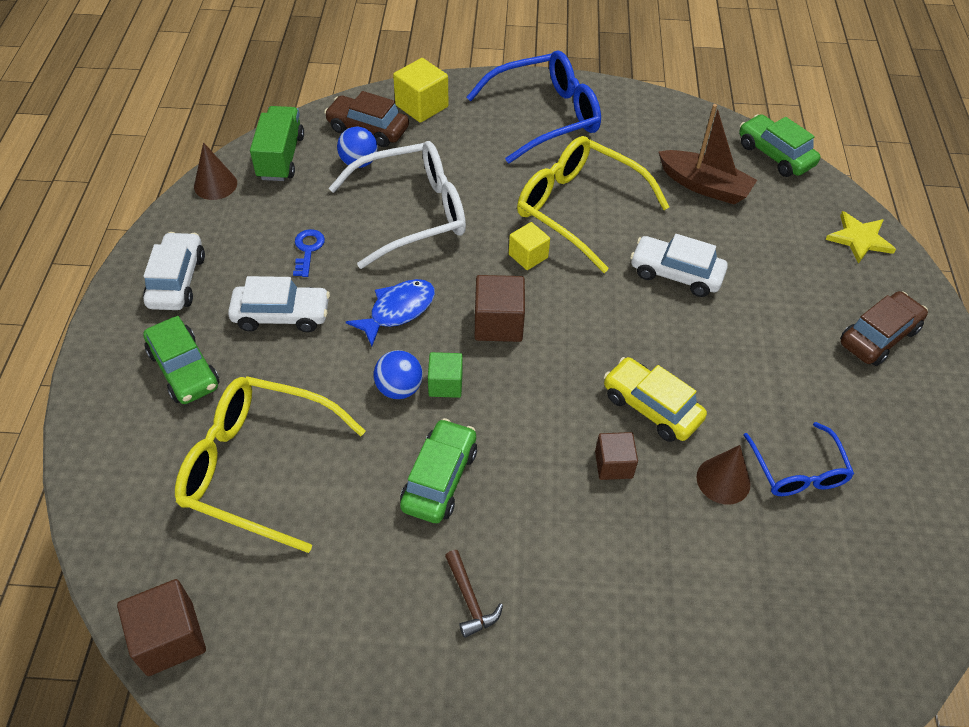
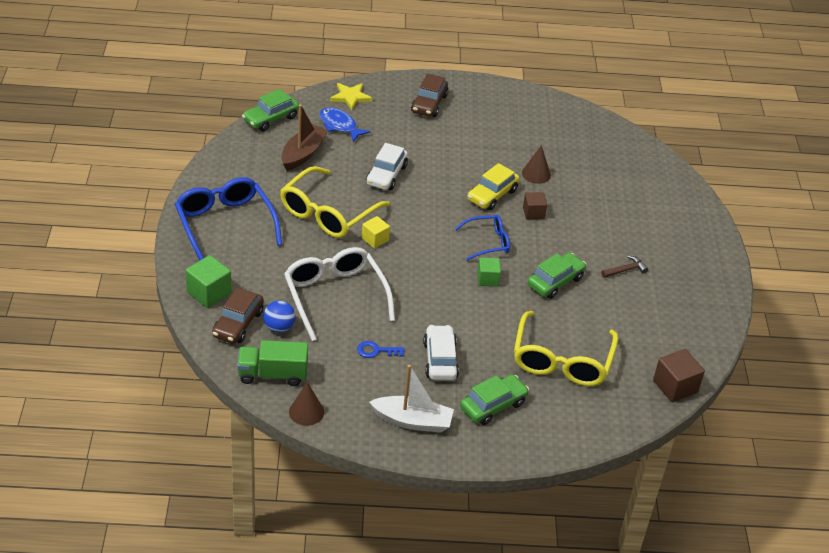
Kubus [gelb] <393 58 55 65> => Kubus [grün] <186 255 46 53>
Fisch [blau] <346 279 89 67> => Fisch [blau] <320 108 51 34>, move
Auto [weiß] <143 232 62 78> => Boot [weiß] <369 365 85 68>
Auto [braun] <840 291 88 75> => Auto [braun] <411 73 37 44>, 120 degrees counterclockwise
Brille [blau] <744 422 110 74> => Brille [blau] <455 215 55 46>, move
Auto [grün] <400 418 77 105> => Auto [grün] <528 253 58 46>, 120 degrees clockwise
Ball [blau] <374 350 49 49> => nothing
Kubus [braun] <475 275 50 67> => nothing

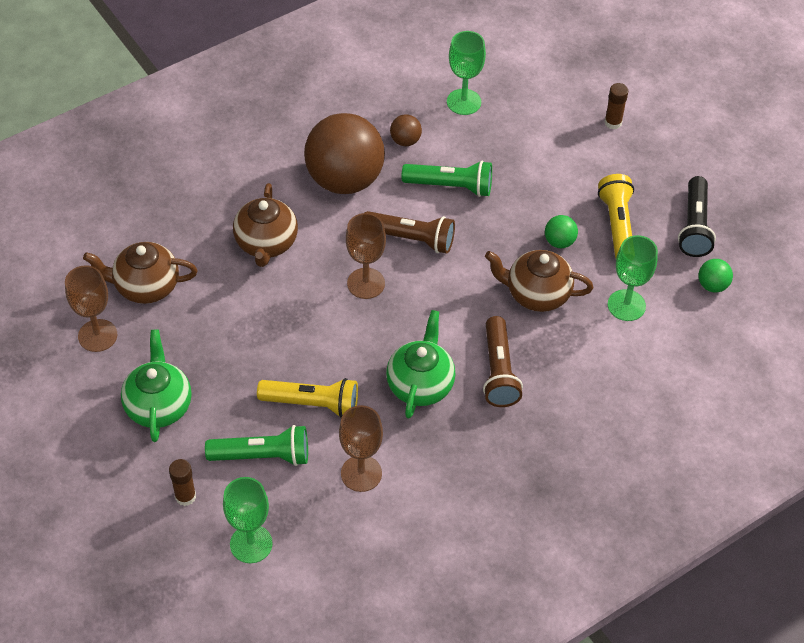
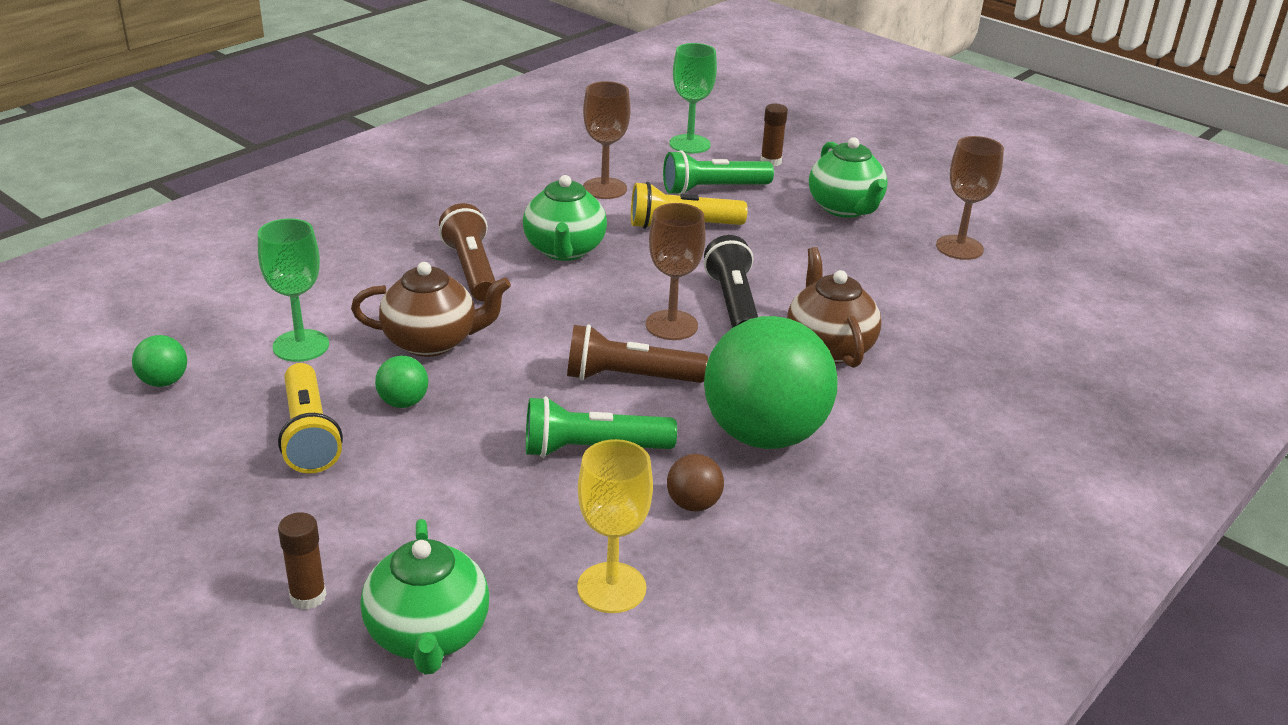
nothing => Teekanne [grün] <361 519 128 156>
Kelch [grün] <447 31 39 84> => Kelch [gelb] <577 439 76 174>
Taschenlampe [schwarz] <678 176 38 81> => Taschenlampe [schwarz] <704 235 54 93>, move
Ball [braun] <304 113 81 81> => Ball [grün] <704 316 134 133>
Teekanne [braun] <83 242 114 62> => nothing

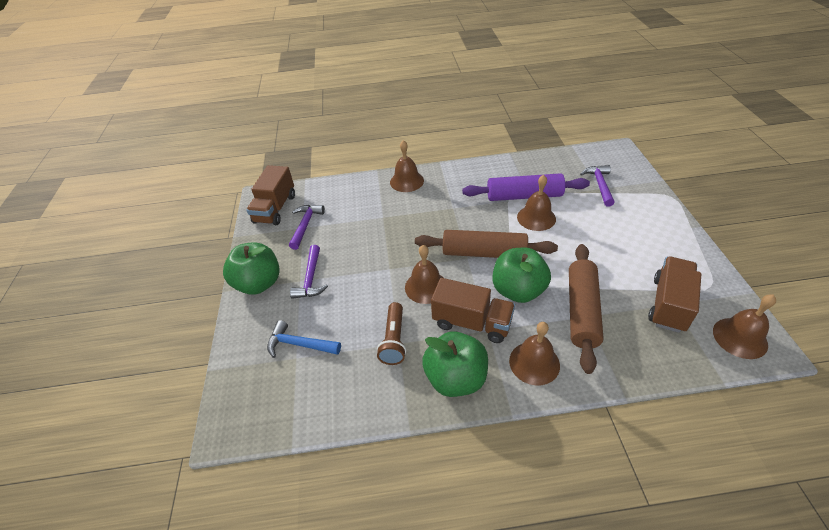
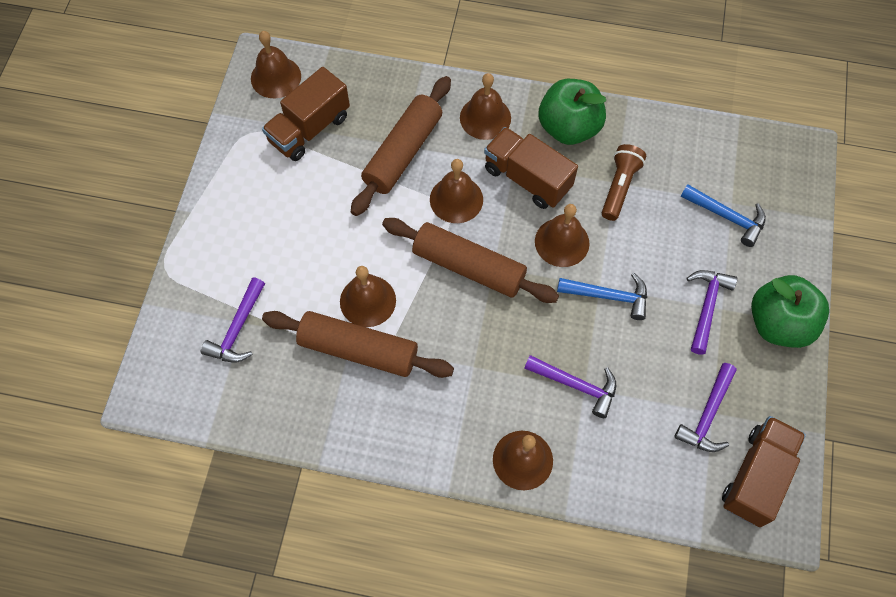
Nudelholz [lila] <462 173 128 28> => Nudelholz [braun] <262 311 192 67>
Apfel [grün] <493 247 58 56> => Glocke [braun] <430 159 53 64>
nothing => Hammer [lila] <524 355 92 63>
nothing => Hammer [blau] <557 273 90 47>

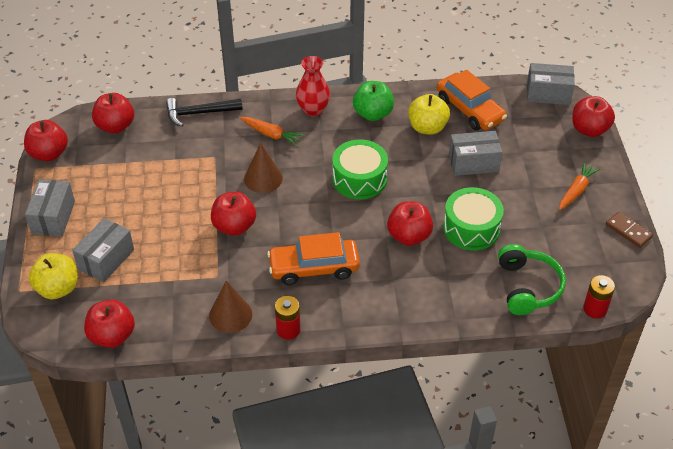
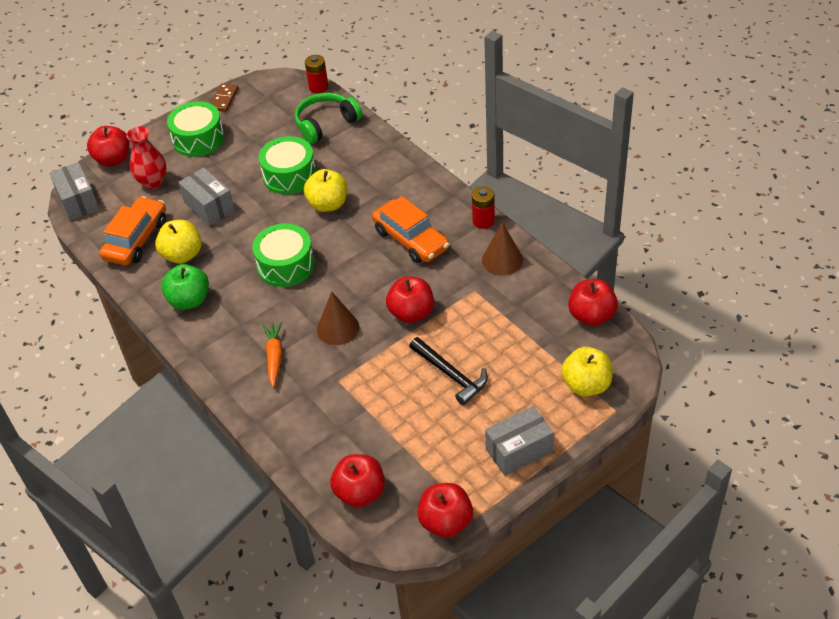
Vase [rot] <296 56 34 60> => Vase [rot] <126 126 41 63>, move
Karotte [orange] <559 162 41 48> => Trommel [grün] <167 101 58 56>
Apfel [rot] <387 201 46 45> => Apfel [gelb] <304 169 44 43>
Hammer [schwarz] <166 98 77 29> => Hammer [schwarz] <409 337 79 69>, move
Schachtel [grau] <72 218 62 65> => nothing

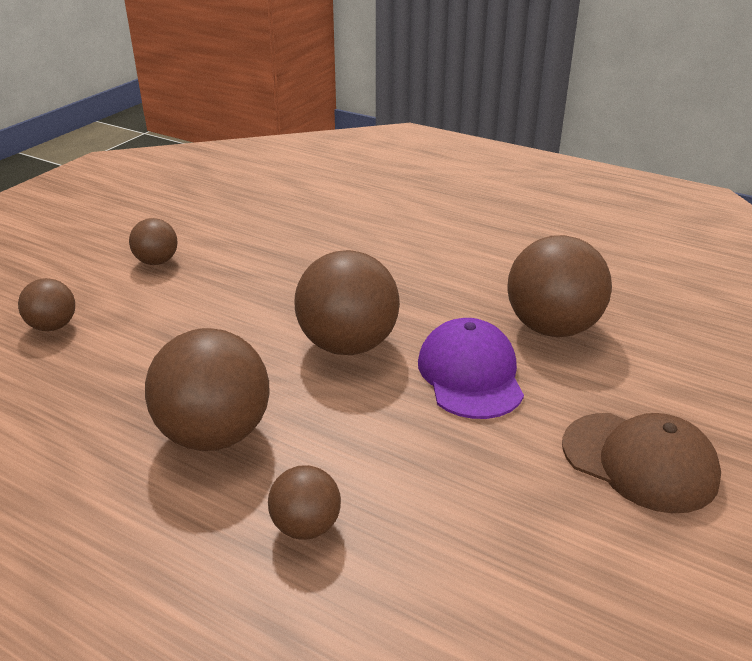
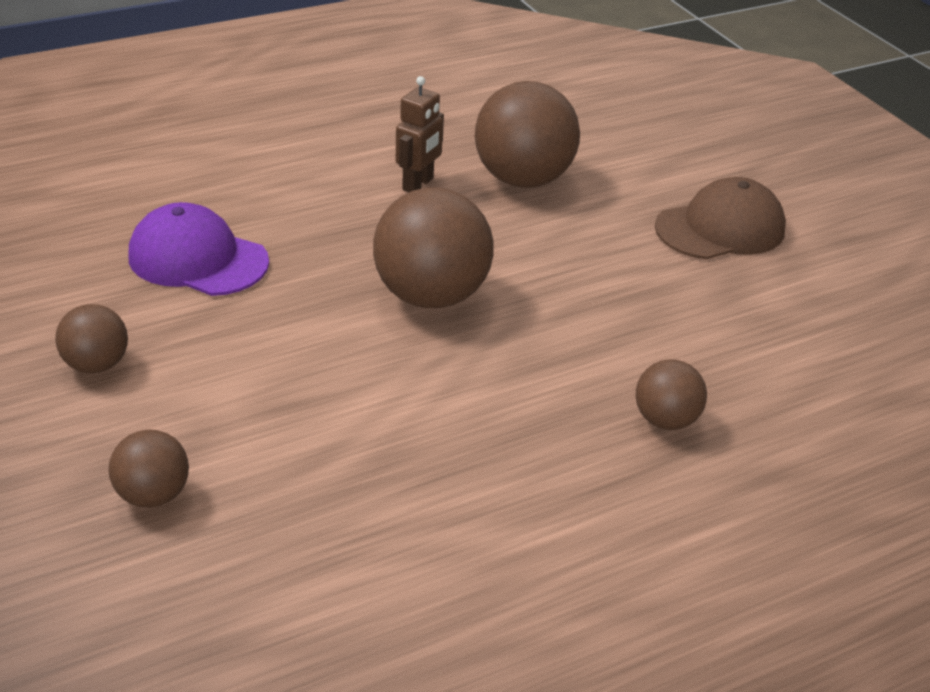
Kappe [lila] <418 318 106 101> => Kappe [lila] <129 202 140 94>, move
nothing => Roboter [braun] <396 76 48 116>
Ball [braun] <145 328 125 123> => nothing

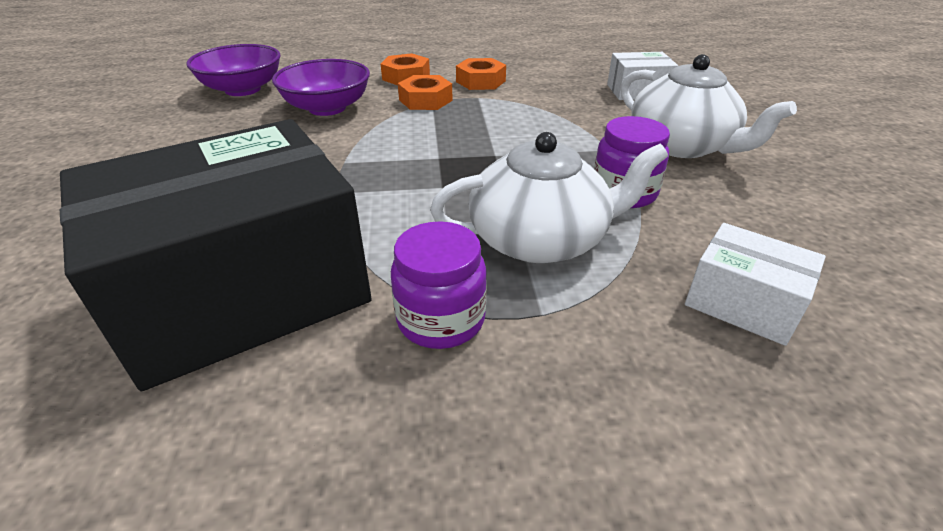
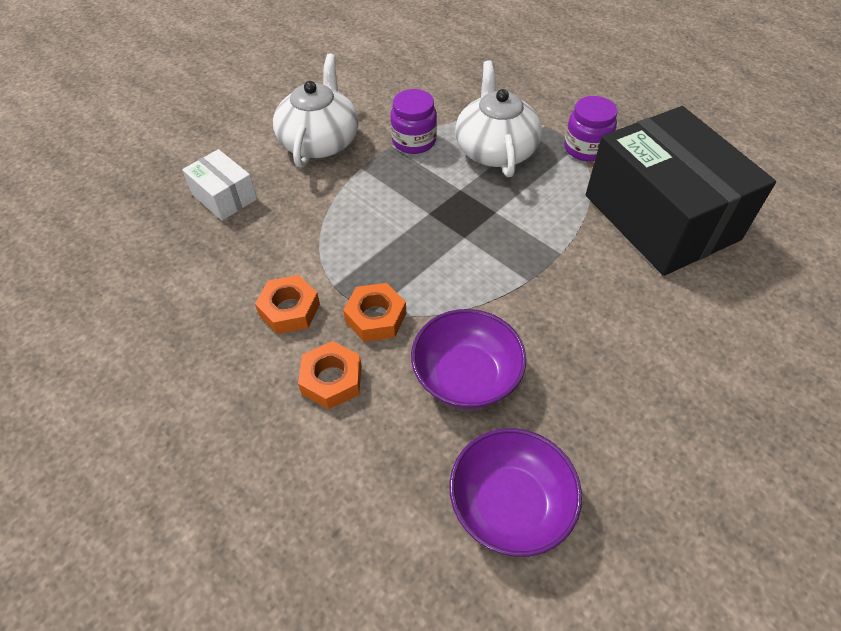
Teekanne [weiß] <430 132 238 131> => Teekanne [weiß] <455 60 87 117>, 45 degrees clockwise
Schachtel [schwarz] <60 119 312 272> => Schachtel [schwarz] <585 106 191 170>, 45 degrees clockwise
Schachtel [weiß] <685 223 141 123> => nothing

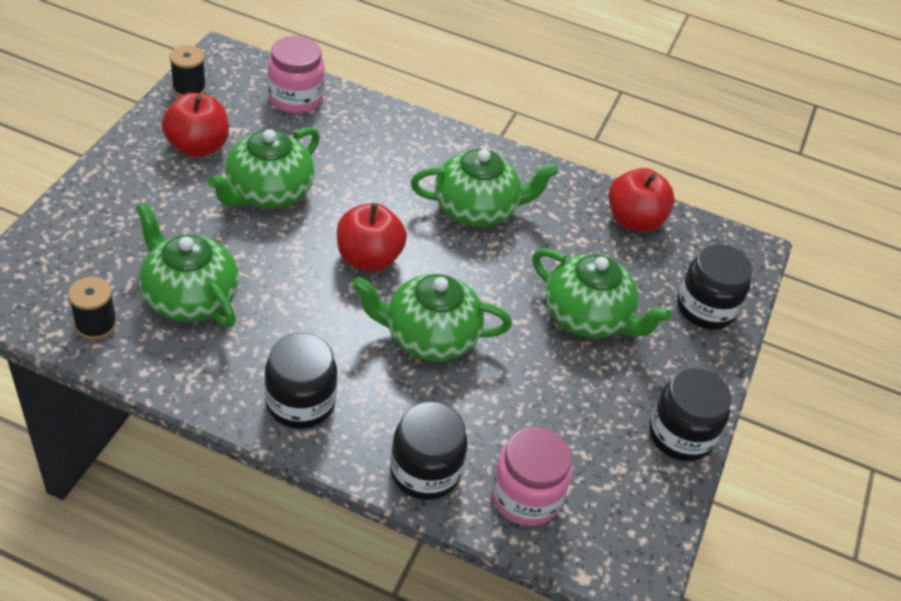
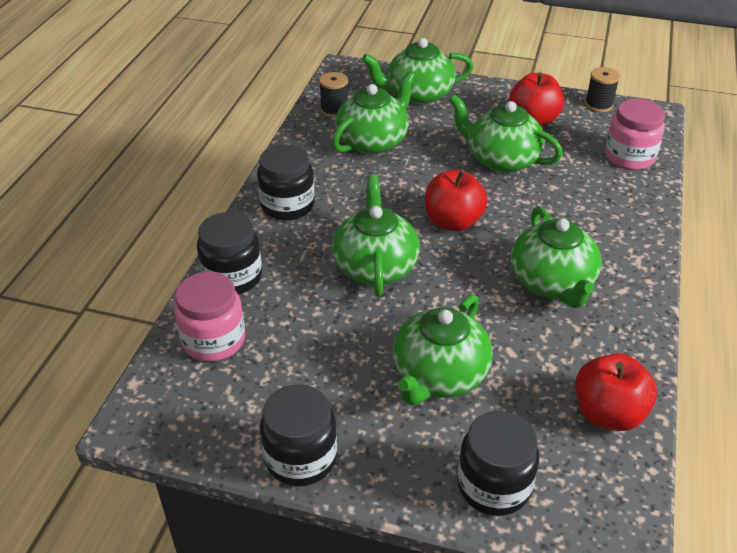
nothing => Teekanne [grün] <362 38 111 67>

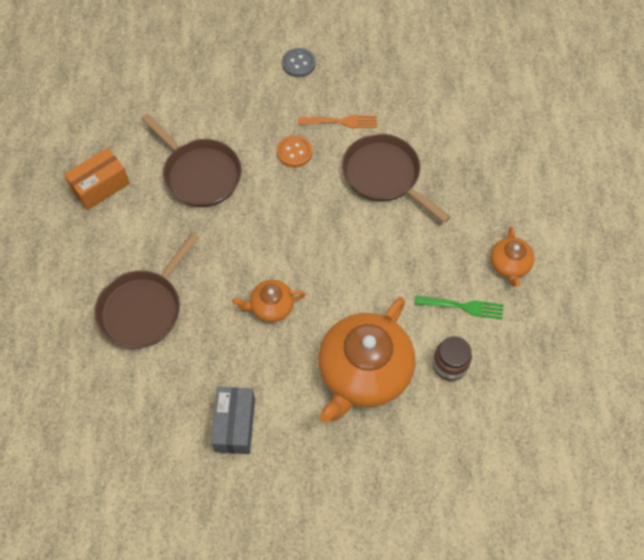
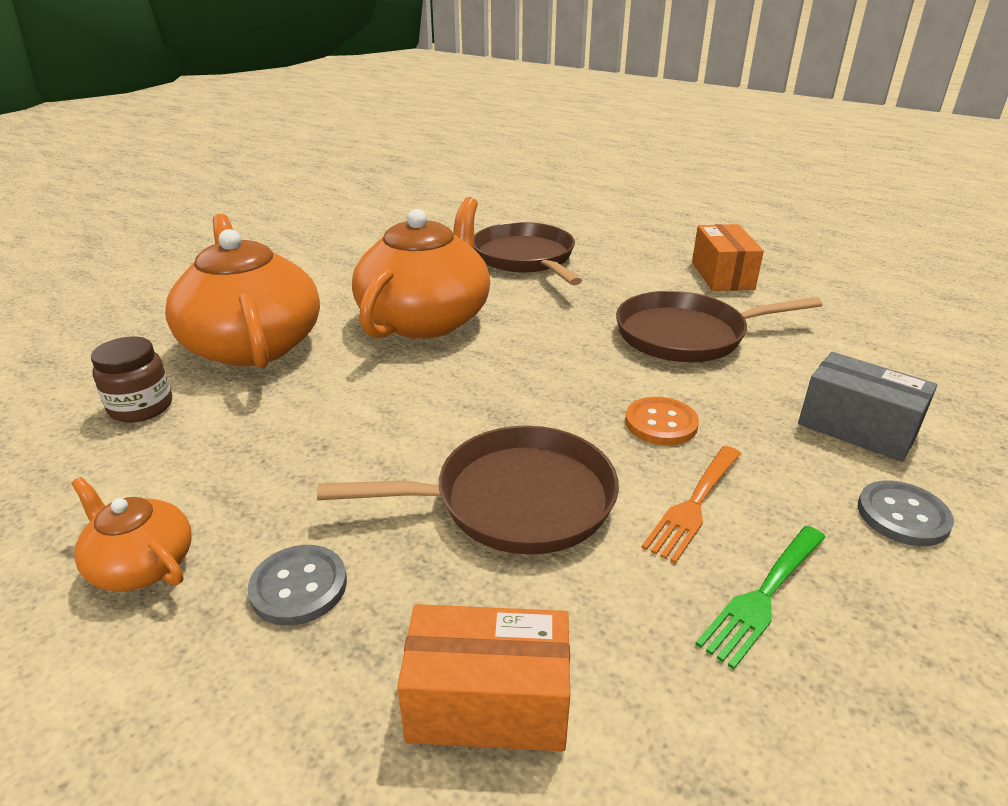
nothing => Knopf [grau] <248 545 99 81>
Teekanne [orange] <232 280 74 42> => Teekanne [orange] <352 197 138 142>, x2.07
nothing => Schachtel [orange] <397 604 173 147>
Gabel [grün] <415 296 89 23> => Gabel [grün] <695 526 131 143>, move
Schachtel [grau] <211 387 44 67> => Schachtel [grau] <798 352 140 110>, move

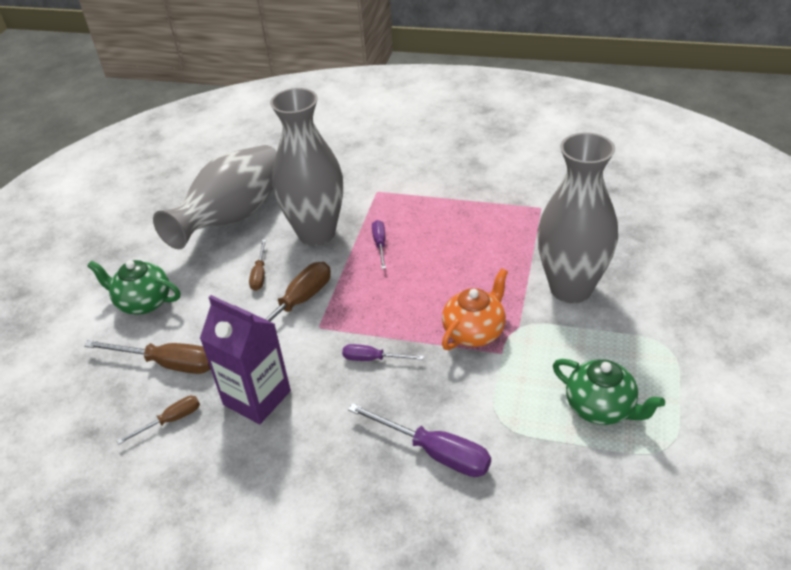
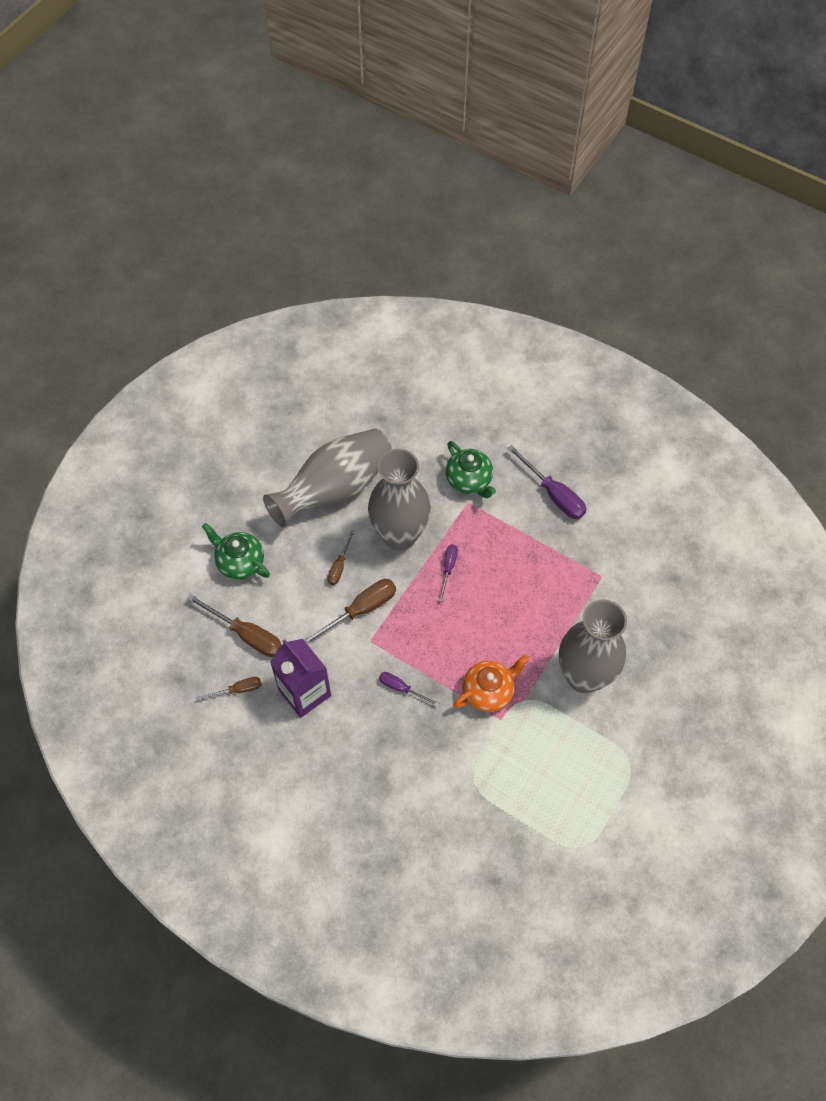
Teekanne [grün] <553 359 112 66> => Teekanne [grün] <446 441 50 57>, move
Schraubenzieher [lila] <348 403 143 74> => Schraubenzieher [lila] <507 445 79 74>, move

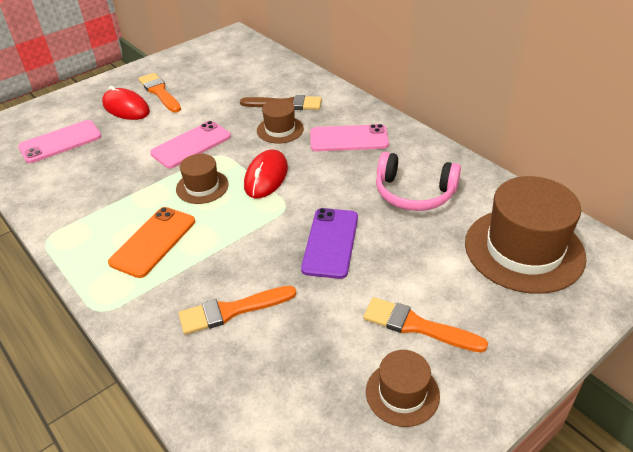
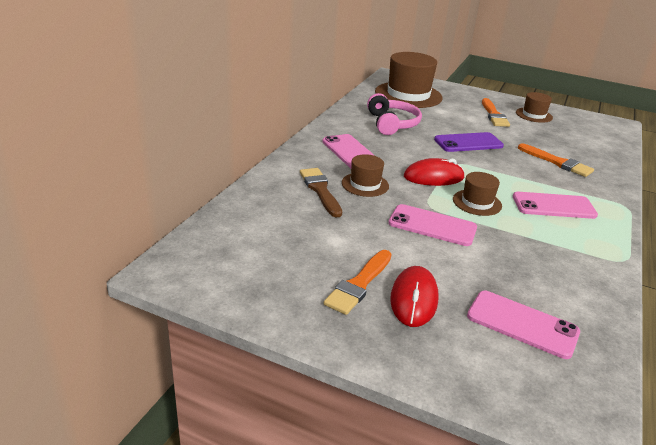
Handy [orange] <108 207 87 71> => Handy [rosa] <513 192 85 27>

